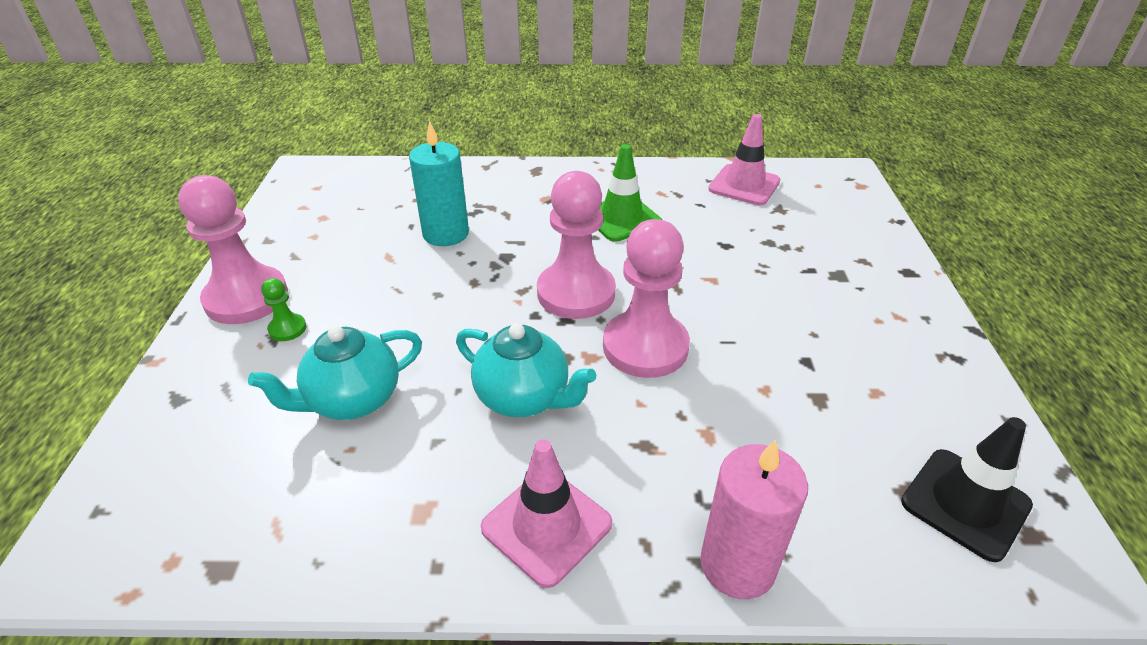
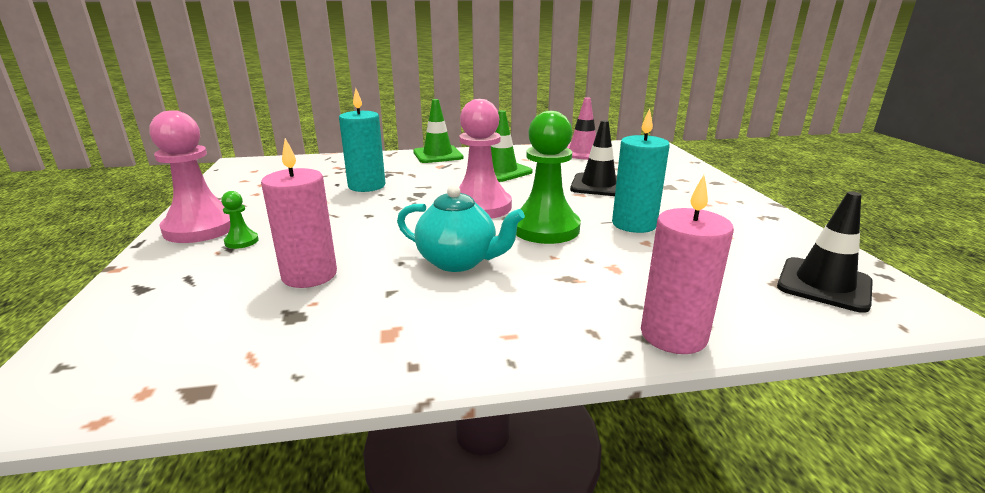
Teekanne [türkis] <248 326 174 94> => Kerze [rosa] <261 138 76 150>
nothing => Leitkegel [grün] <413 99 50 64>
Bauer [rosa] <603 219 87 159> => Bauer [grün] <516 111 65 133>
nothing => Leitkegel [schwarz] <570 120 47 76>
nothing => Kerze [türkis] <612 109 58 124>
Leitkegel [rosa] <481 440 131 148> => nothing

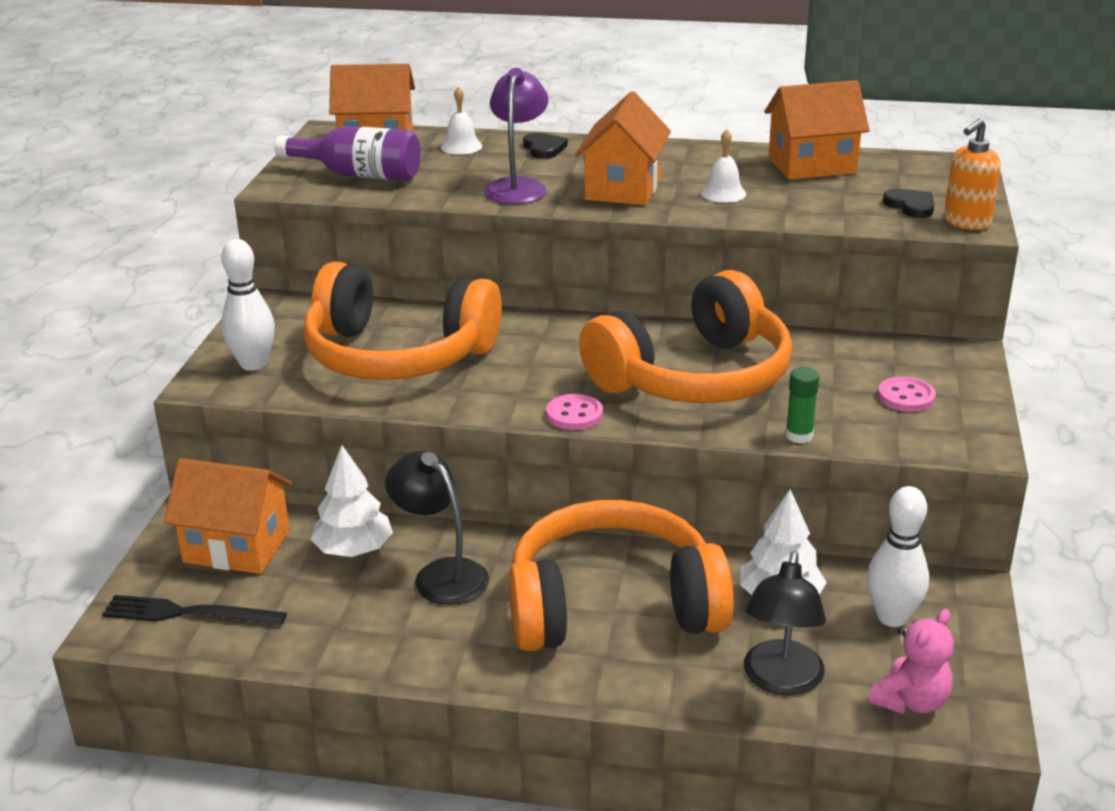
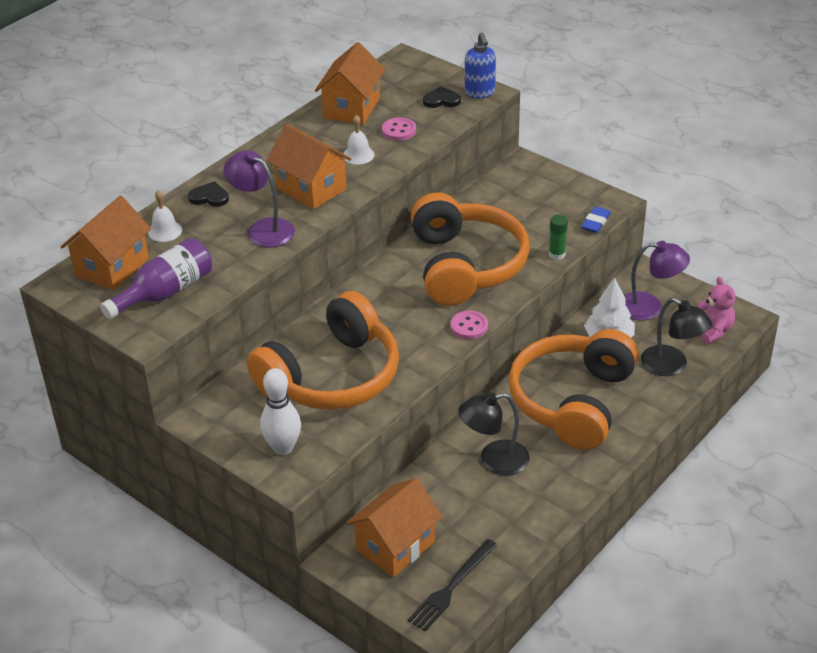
Knopf [rosa] <878 376 58 36> => Knopf [rosa] <382 117 34 24>, move
Seifenspender [orange] <944 118 57 112> => Seifenspender [blau] <465 32 31 67>
nothing => Radiergummi [blau] <581 206 30 27>
Bowlingkegel [weiß] <867 486 62 141> => Lampe [lila] <624 241 66 79>
Baum [weiß] <310 445 83 112> => nothing

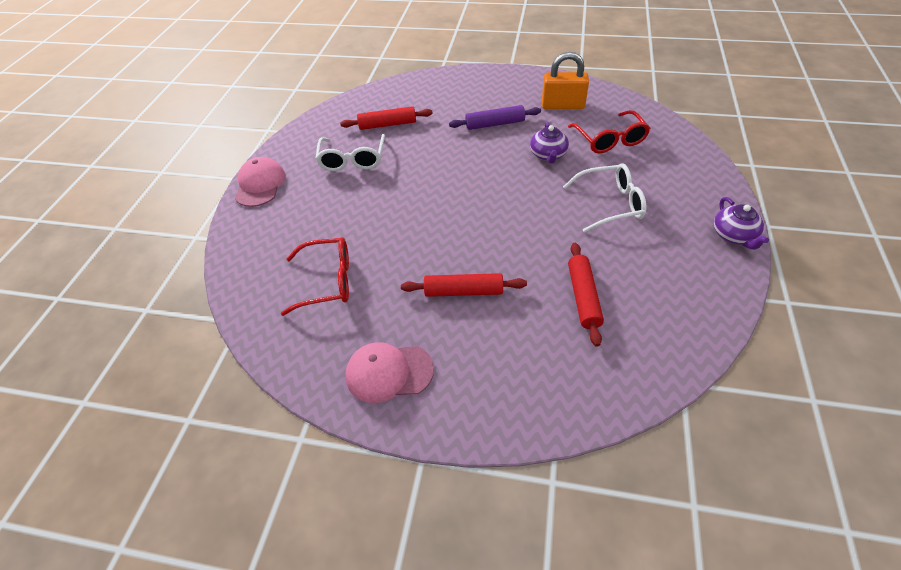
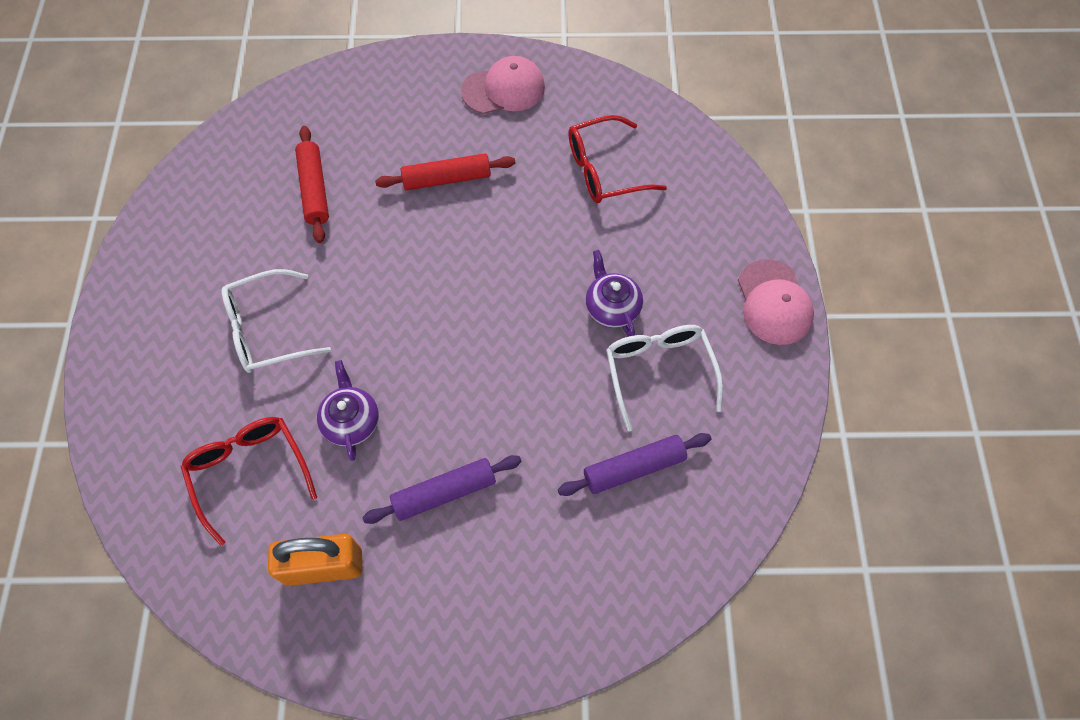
Nudelholz [rot] <340 106 93 24> => Nudelholz [lila] <558 433 153 63>
Teekanne [lila] <714 197 55 53> => Teekanne [lila] <586 250 57 86>, move

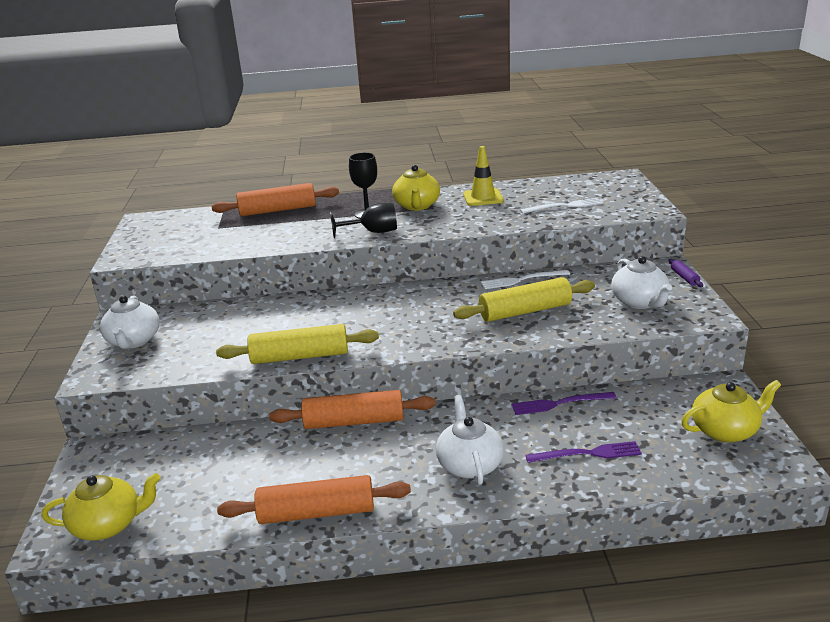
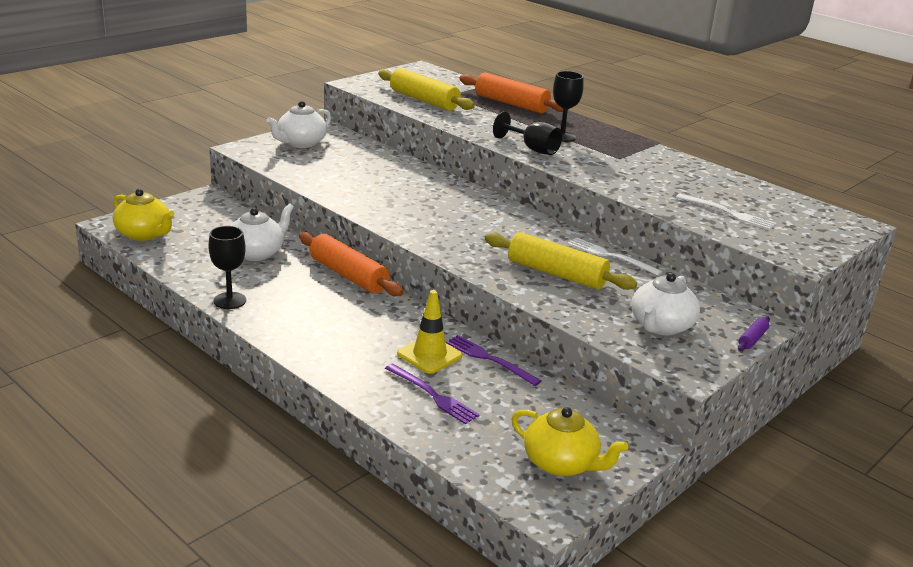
Nudelholz [orange] <217 475 194 49> => Kelch [schwarz] <208 226 38 83>
Teekanne [weiß] <436 395 68 90> => Teekanne [weiß] <231 203 63 58>, move
Nudelholz [gelb] <216 324 163 40> => Nudelholz [gelb] <378 68 97 43>, move
Leitkegel [gelb] <463 146 41 60> => Leitkegel [gelb] <397 290 65 84>, move
Teekanne [gelb] <392 165 48 46> => nothing

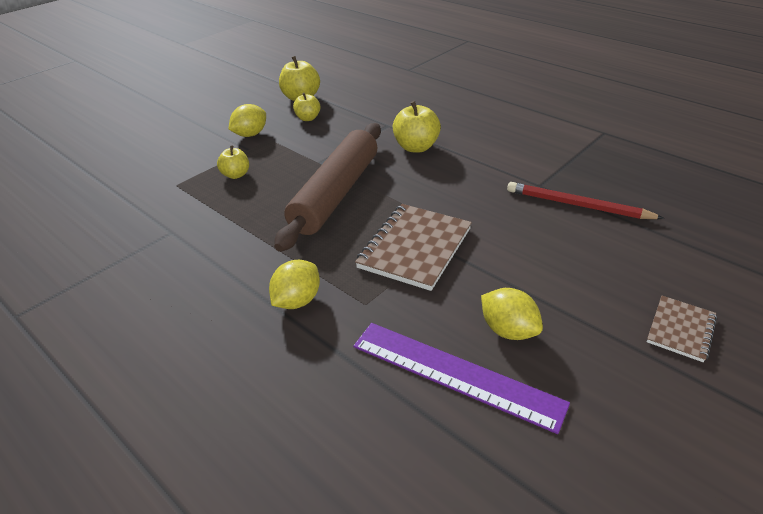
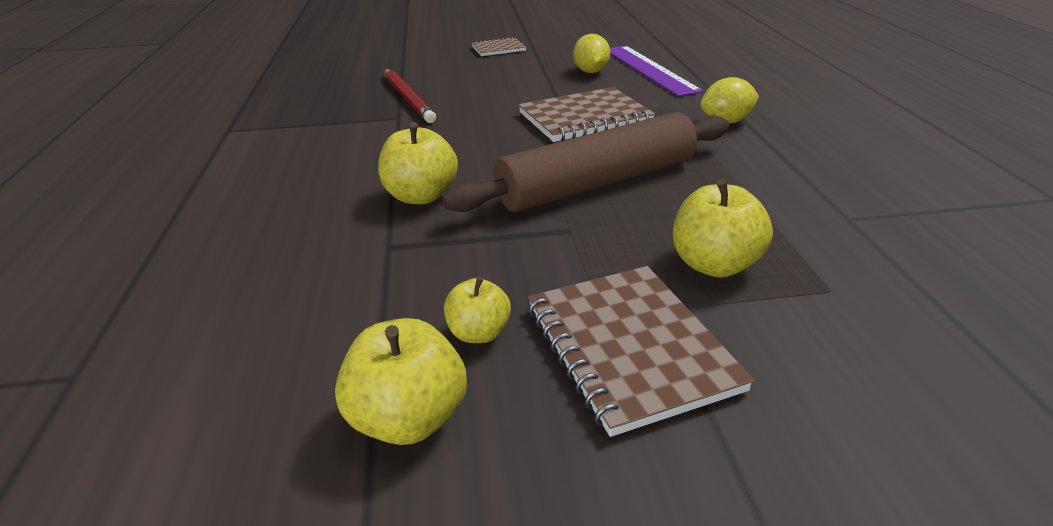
Zitrone [gelb] <229 104 37 33> => Notizbuch [braun] <528 266 227 171>
Apfel [gelb] <217 145 32 34> => Apfel [gelb] <673 178 100 100>, x1.60

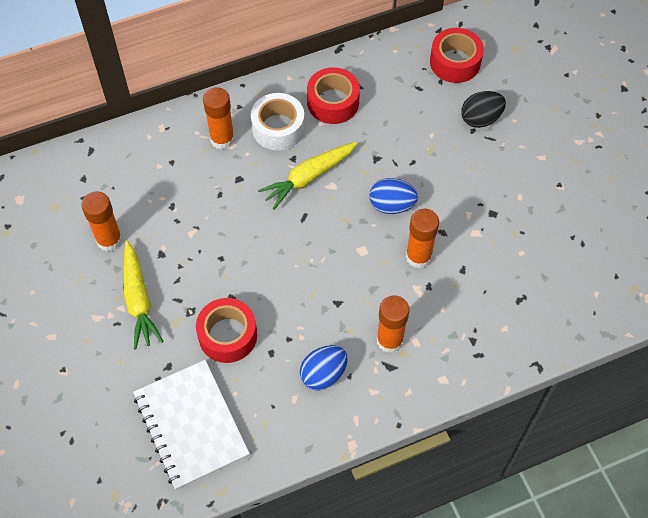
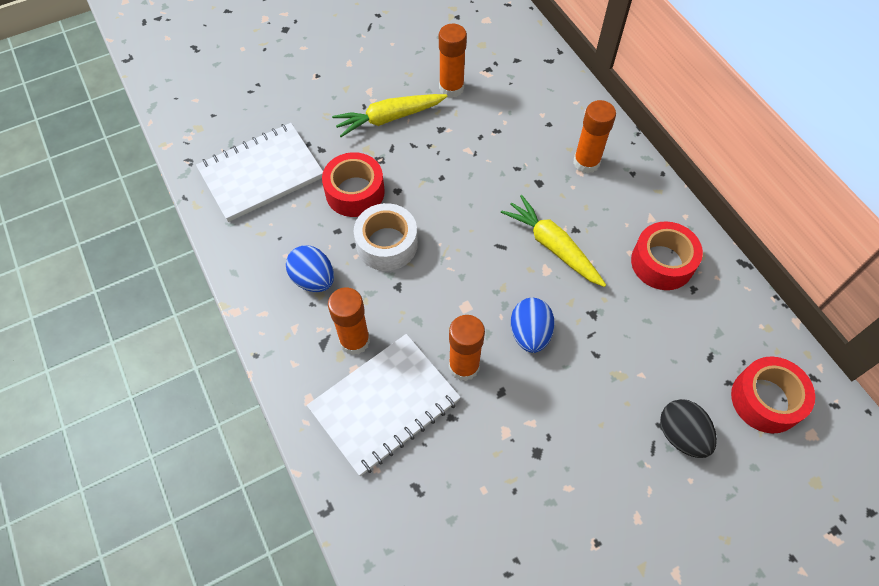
nothing => Notizbuch [weiß] <307 334 154 142>
Klebeband [weiß] <251 93 54 57> => Klebeband [weiß] <354 203 64 68>, move

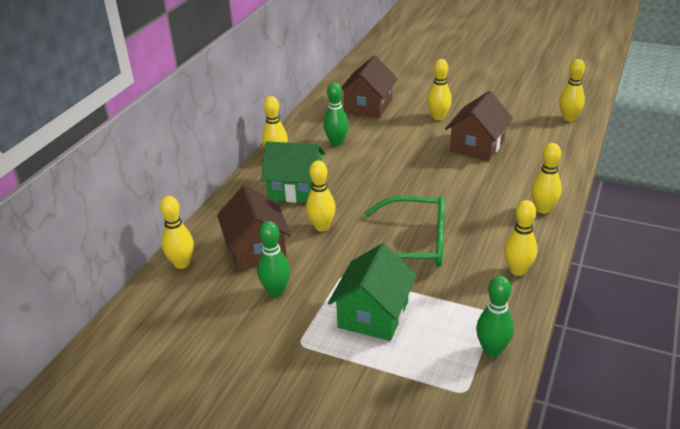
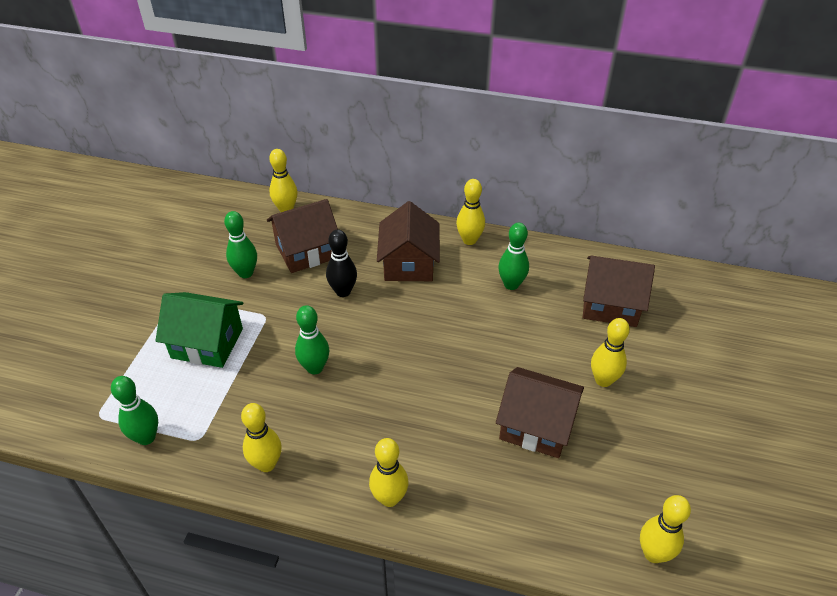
Brille [grün] <364 196 81 71> => Bowlingkegel [grün] <295 305 34 69>
Bowlingkegel [gelb] <306 160 30 71> => Bowlingkegel [schwarz] <326 229 31 68>
Haus [grün] <261 141 64 62> => Haus [braun] <377 201 63 80>

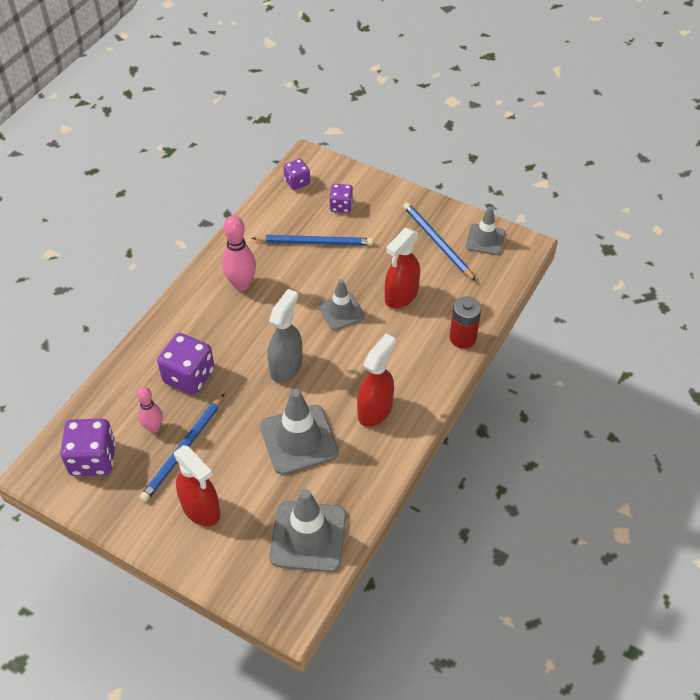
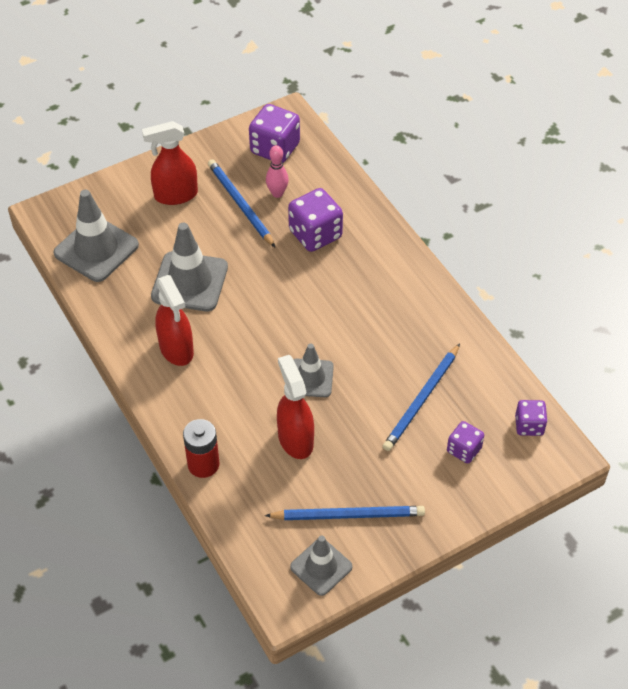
Bowlingkegel [rosa] <222 215 34 76> => nothing
Sprühflasche [grau] <267 289 36 94> => nothing

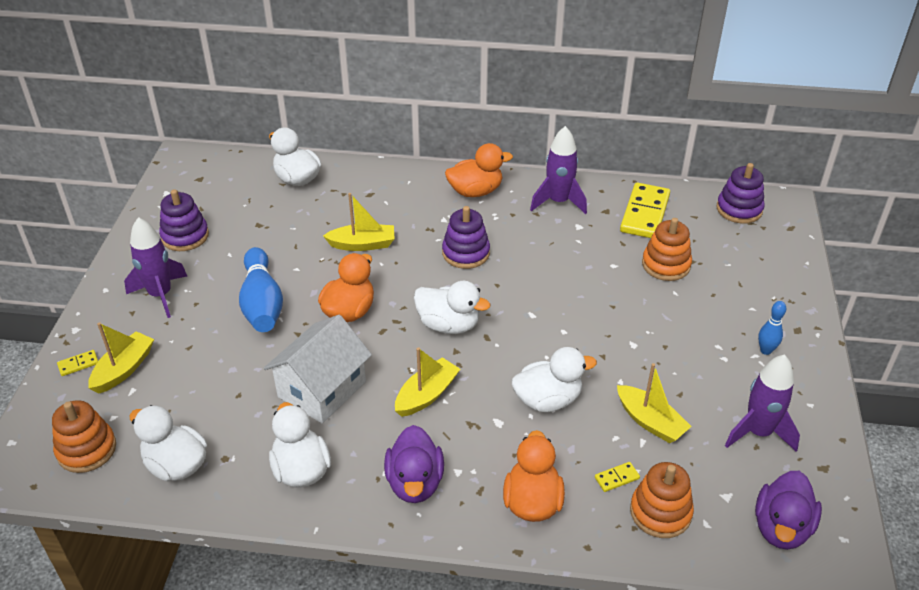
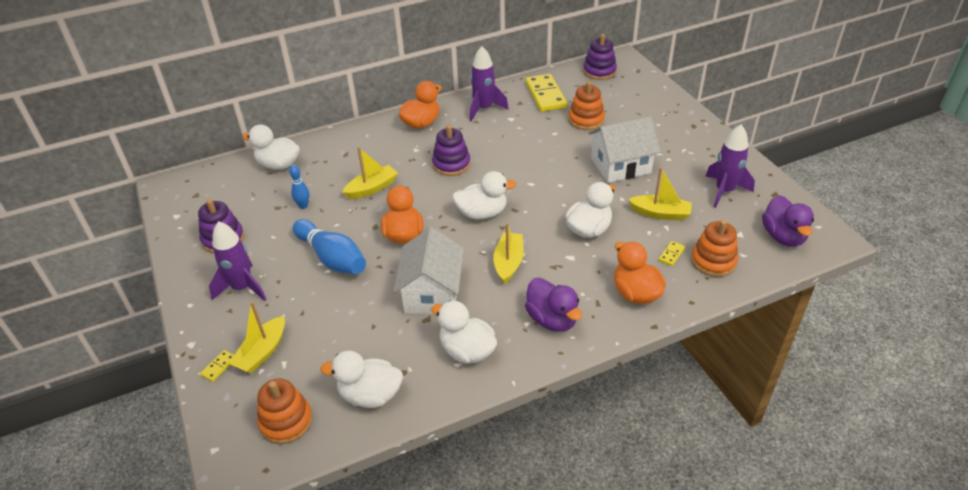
Boot [gelb] <88 322 66 72> => Boot [gelb] <229 301 56 72>, 150 degrees counterclockwise
Bowlingkegel [blau] <758 301 28 54> => Bowlingkegel [blau] <289 165 21 44>, move
nothing => Haus [weiß] <588 116 72 67>

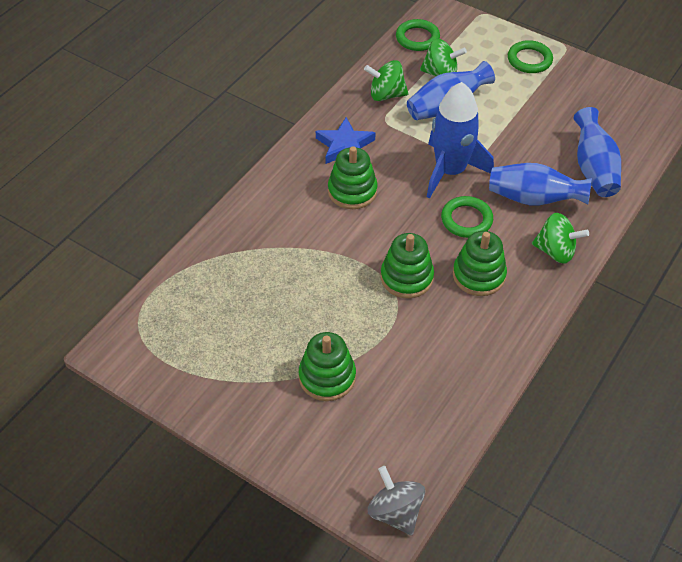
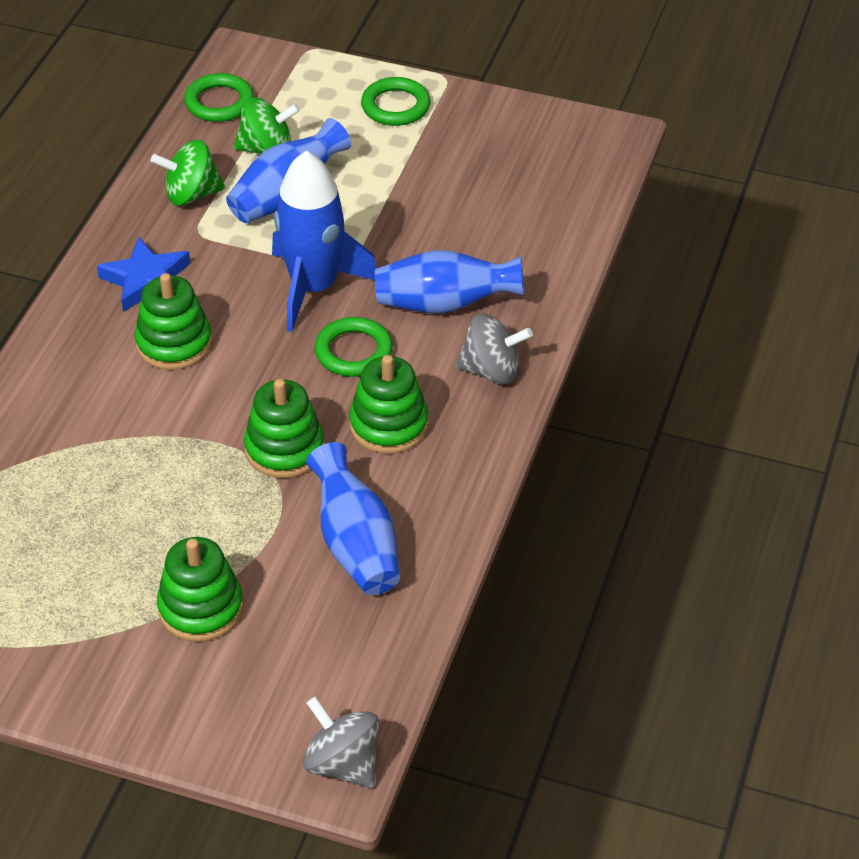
Vase [blau] <574 107 47 90> => Vase [blau] <306 442 94 153>, move
Kreisel [grün] <532 213 57 51> => Kreisel [grau] <455 314 78 70>

